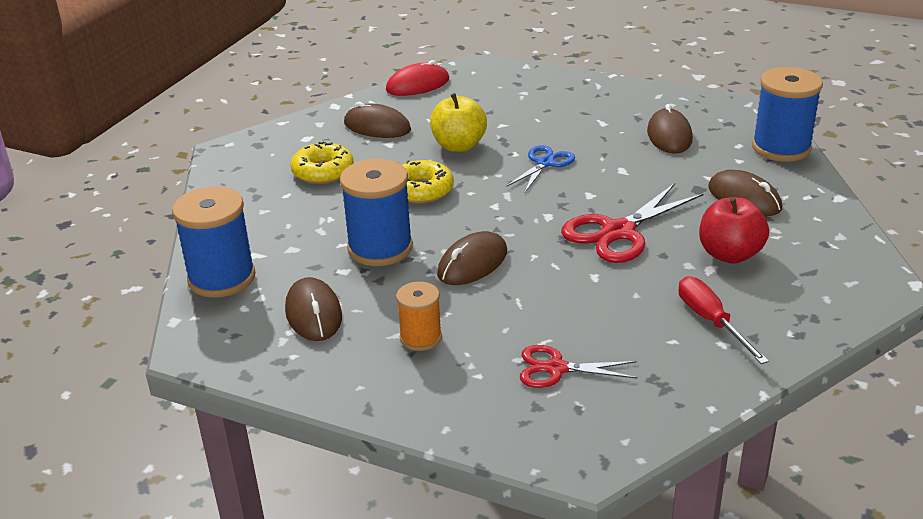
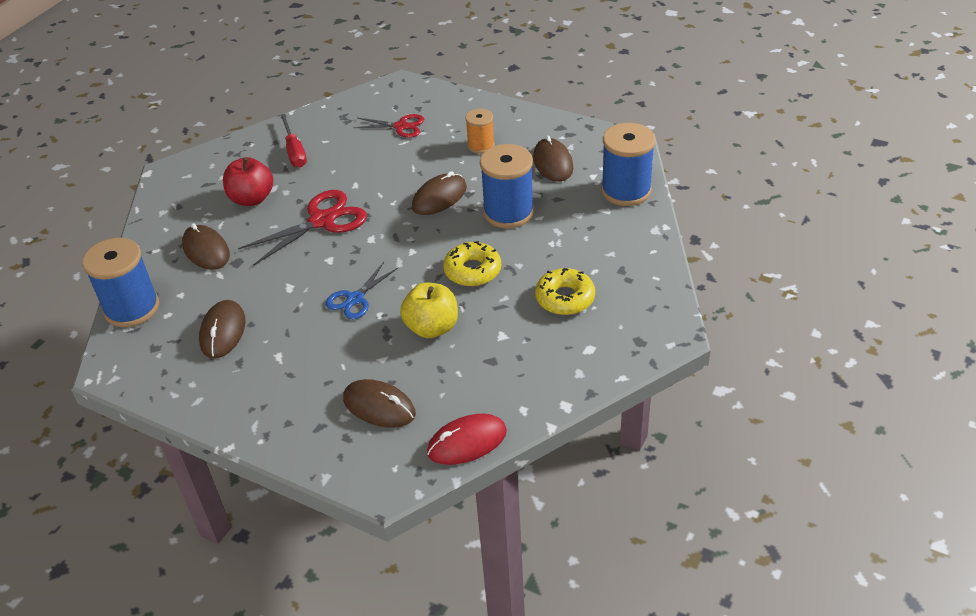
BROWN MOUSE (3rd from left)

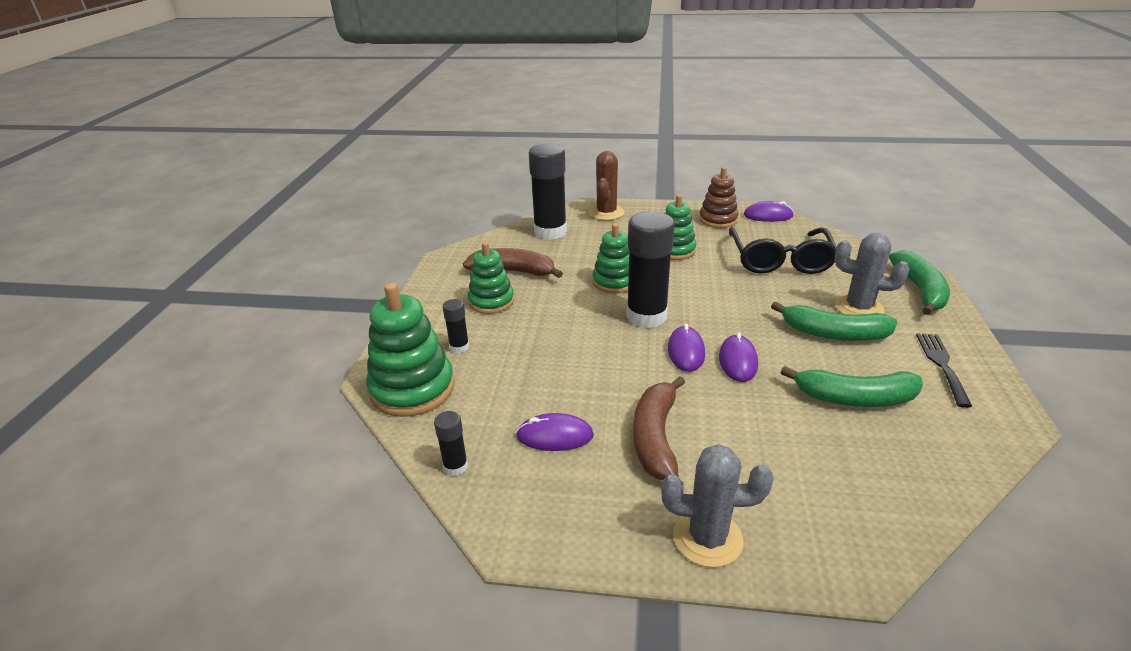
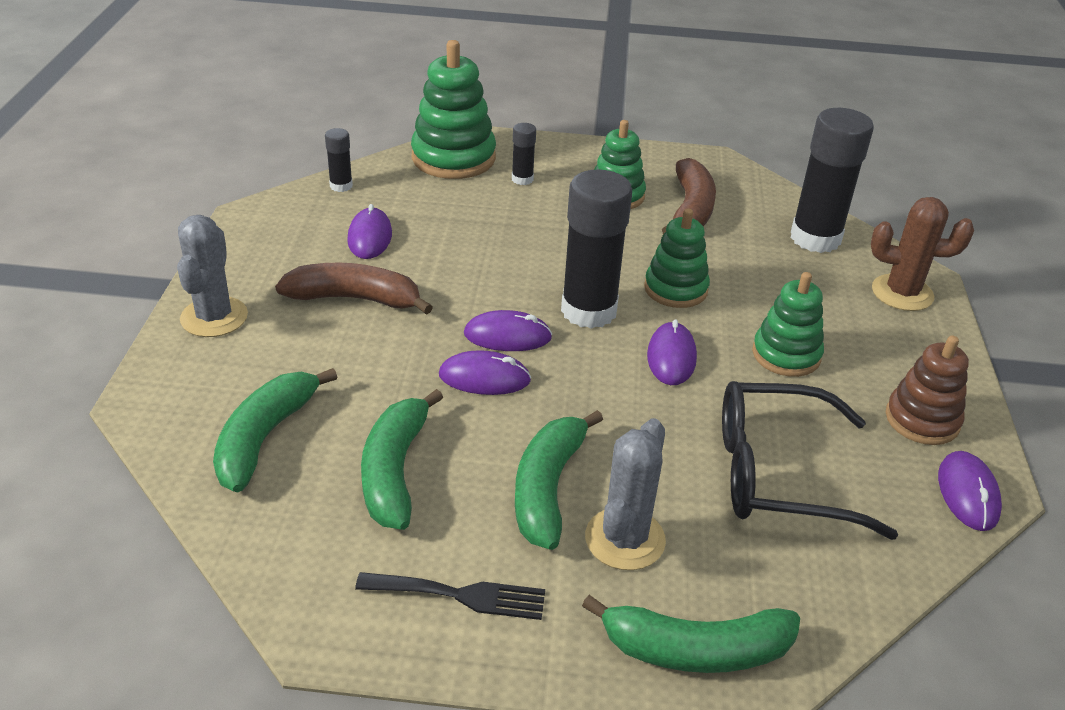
PURPLE MOUSE (4th from left); GREEN BANANA (1st from left)

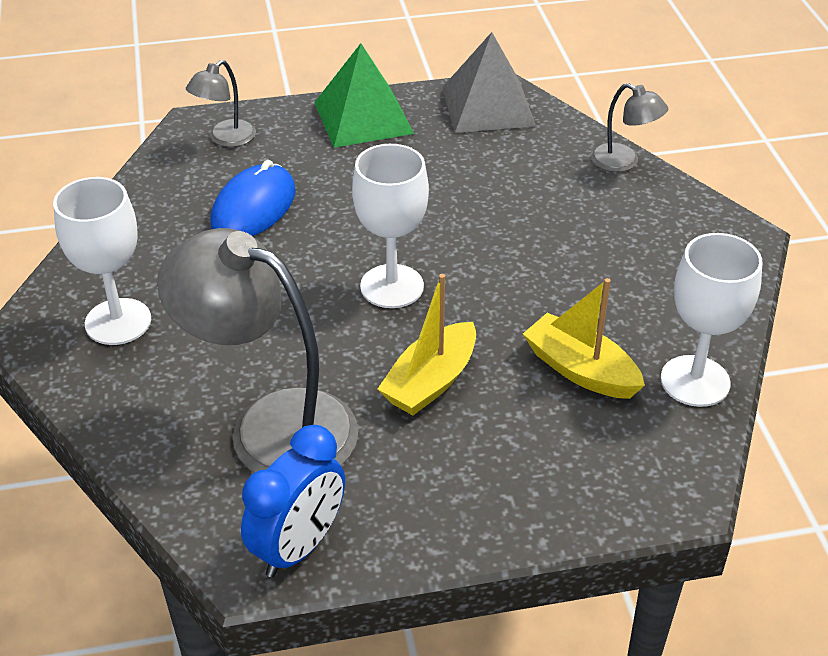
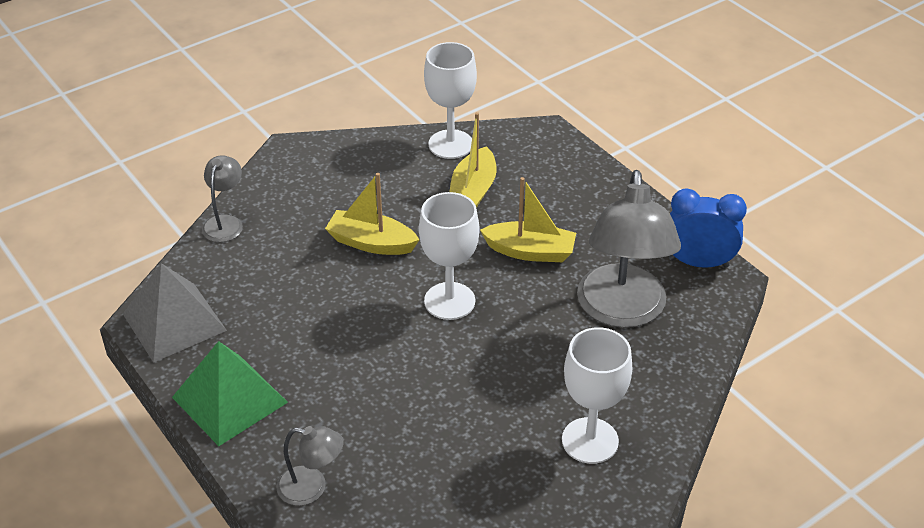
BLUE MOUSE; YELLOW BOAT (1st from left)

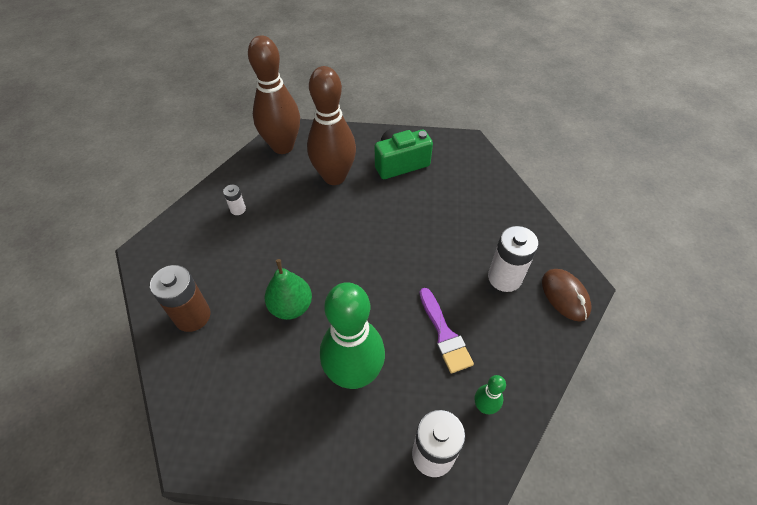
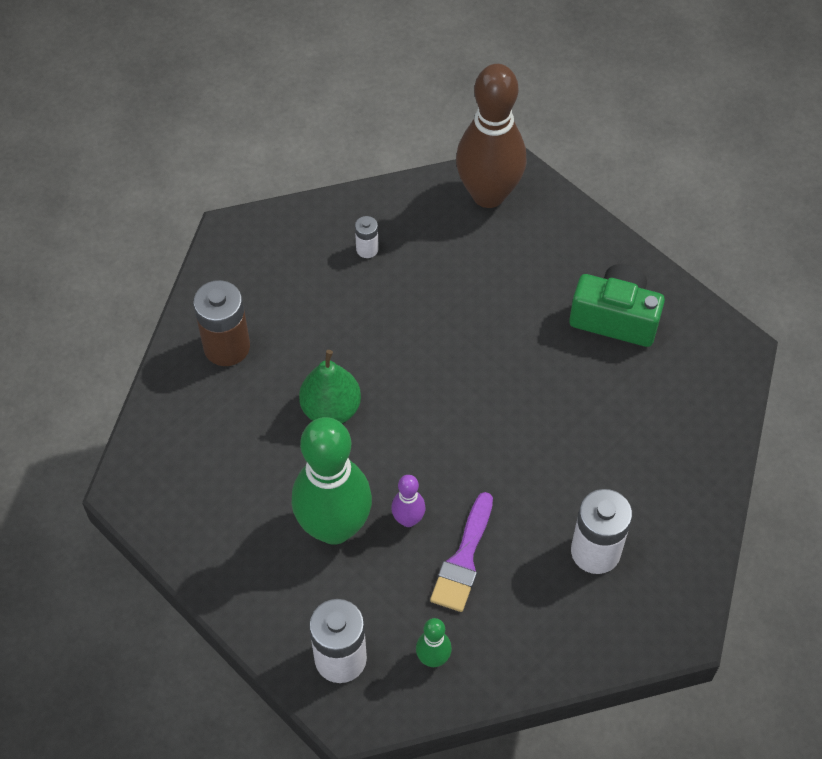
BROWN BOWLING PIN (2nd from left in the first image); BROWN MOUSE; PURPLE BOWLING PIN

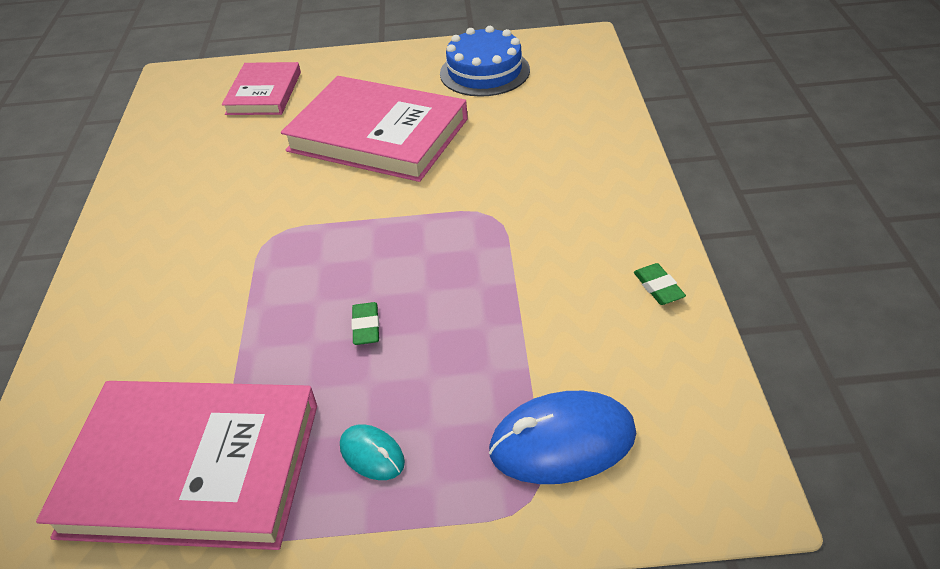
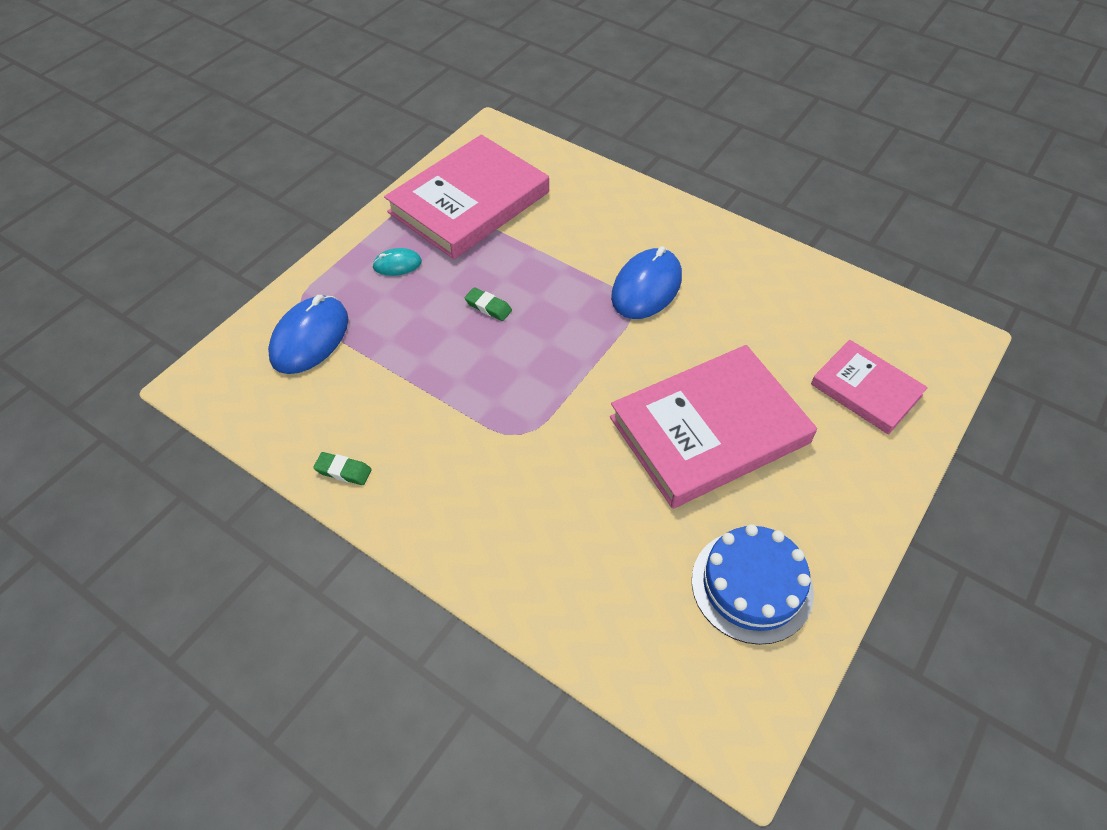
BLUE MOUSE (2nd from left)

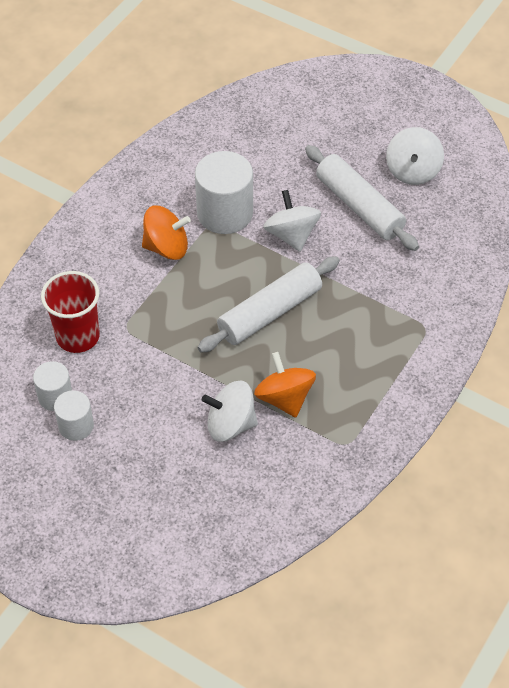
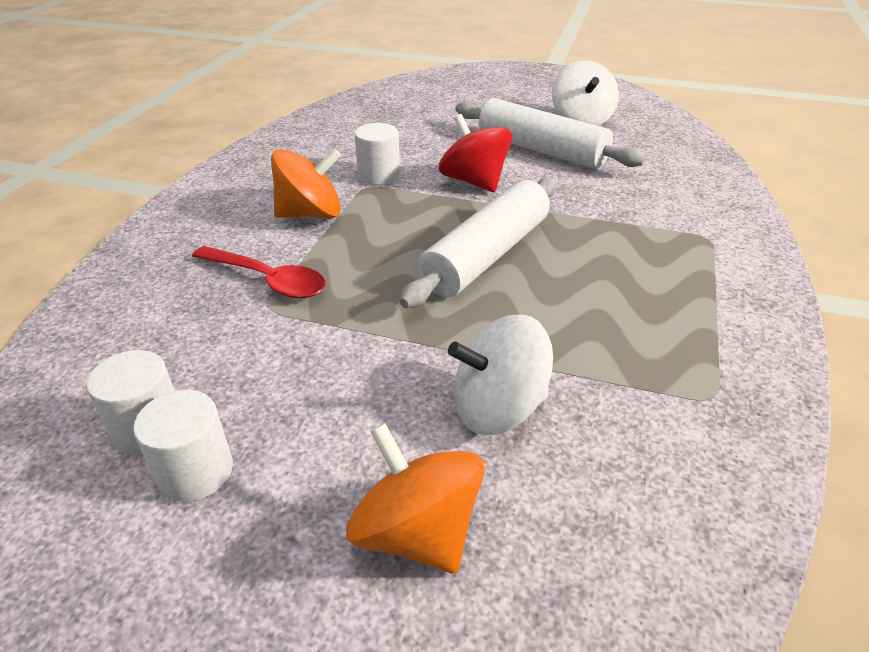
WHITE CYLINDER (3rd from left); RED SPINNING TOP; RED CUP; ORANGE SPINNING TOP (2nd from left); RED SPOON

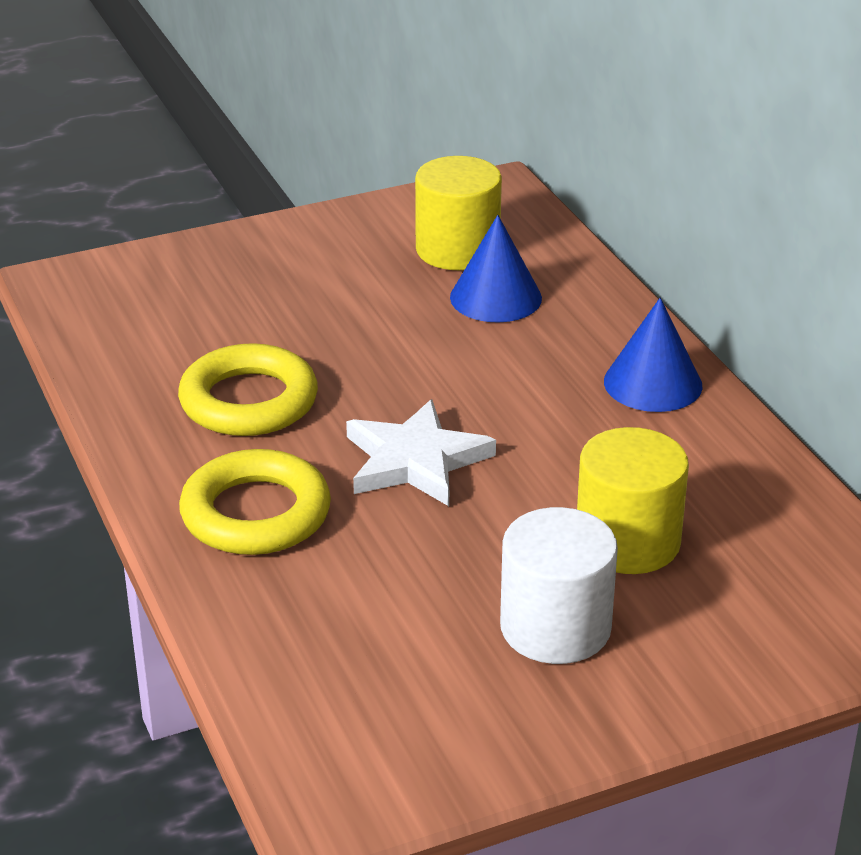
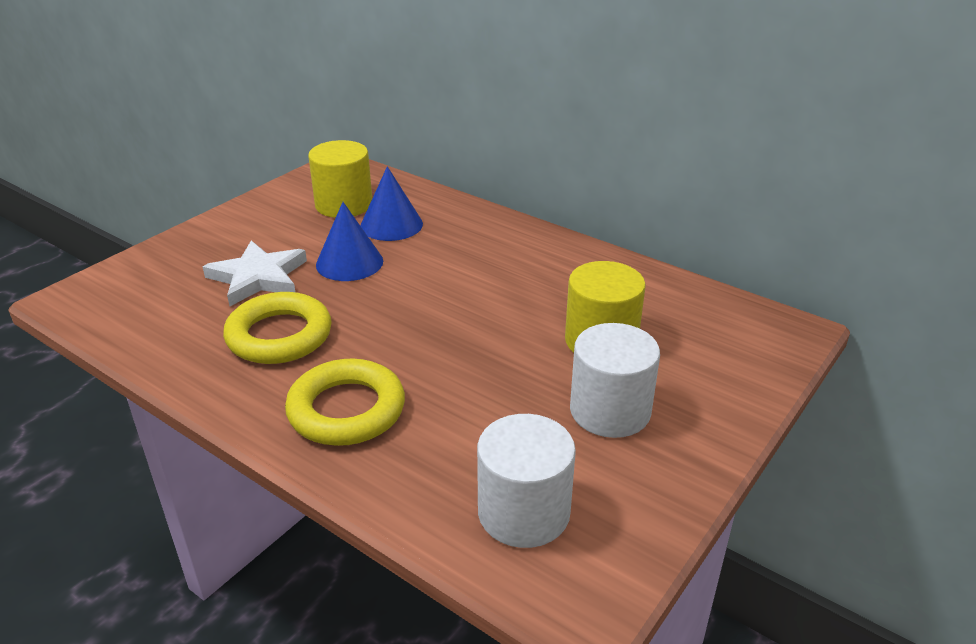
BLUE CONE (1st from left); WHITE STAR; WHITE CYLINDER (1st from left)

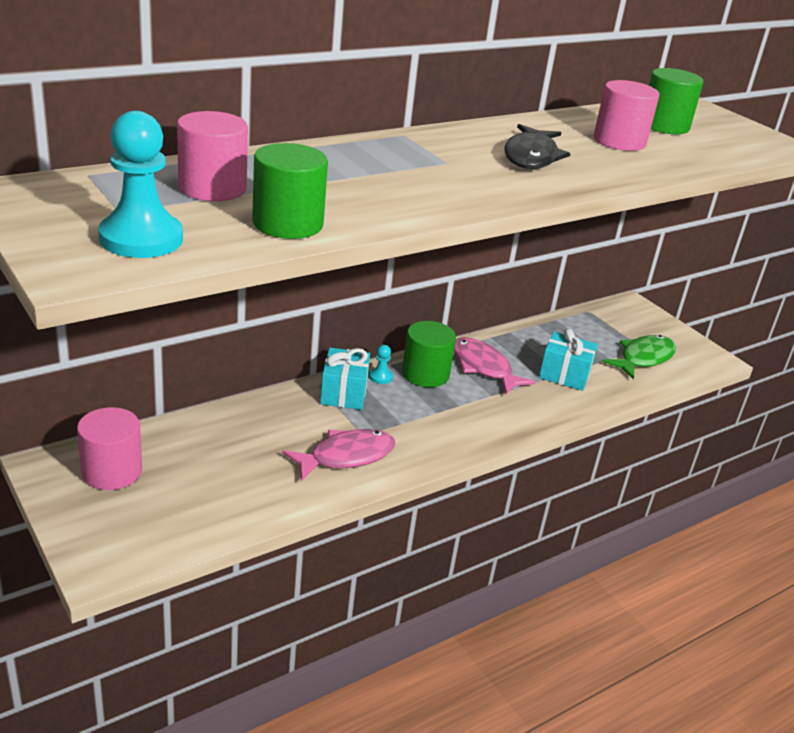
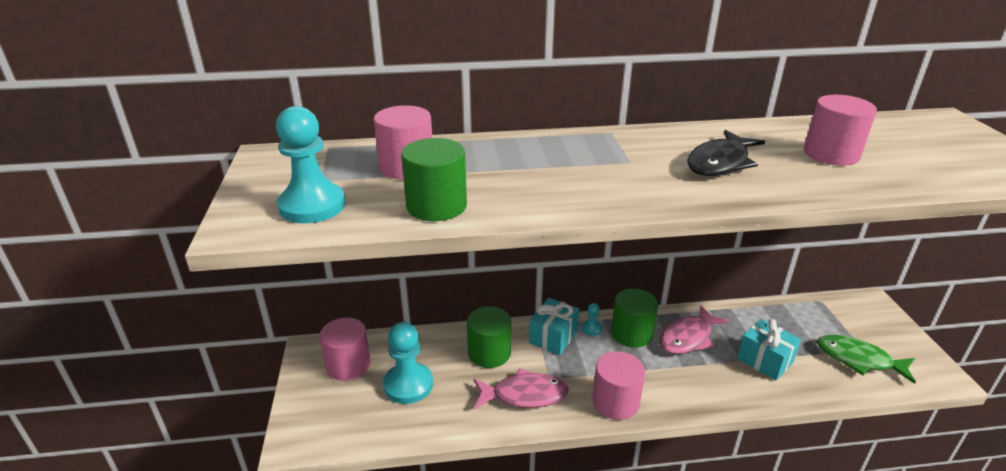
GREEN CYLINDER (2nd from left); GREEN FISH; PINK FISH (2nd from left); TURQUOISE PAWN (2nd from left); PINK CYLINDER (3rd from left)

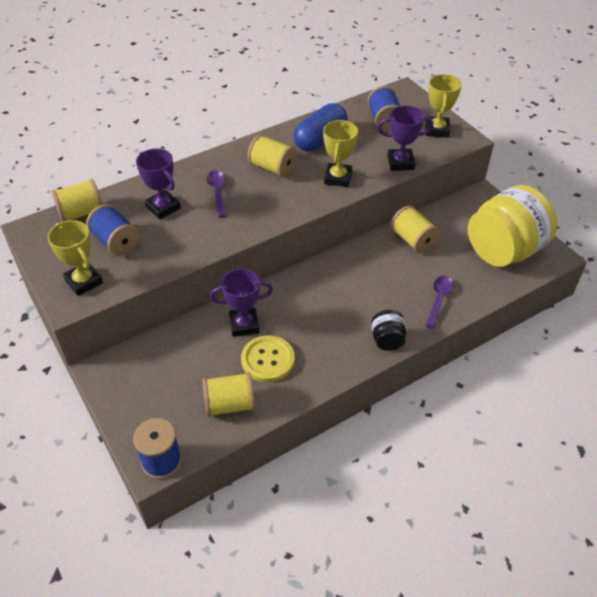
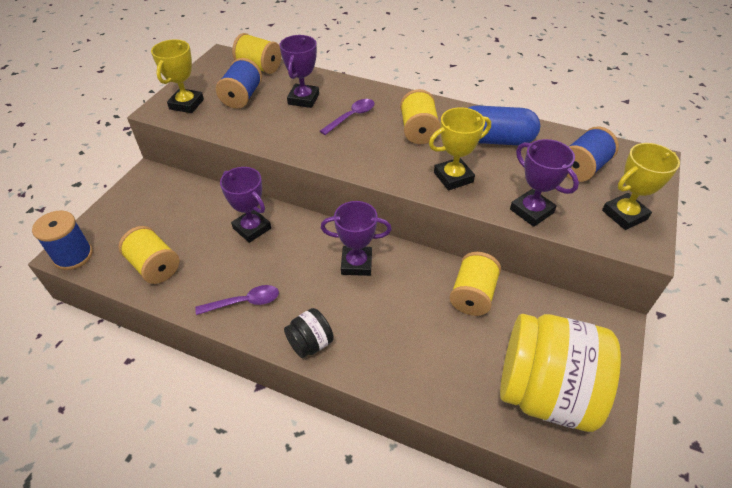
PURPLE SPOON (1st from left); YELLOW BUTTON; PURPLE TROPHY (3rd from left)

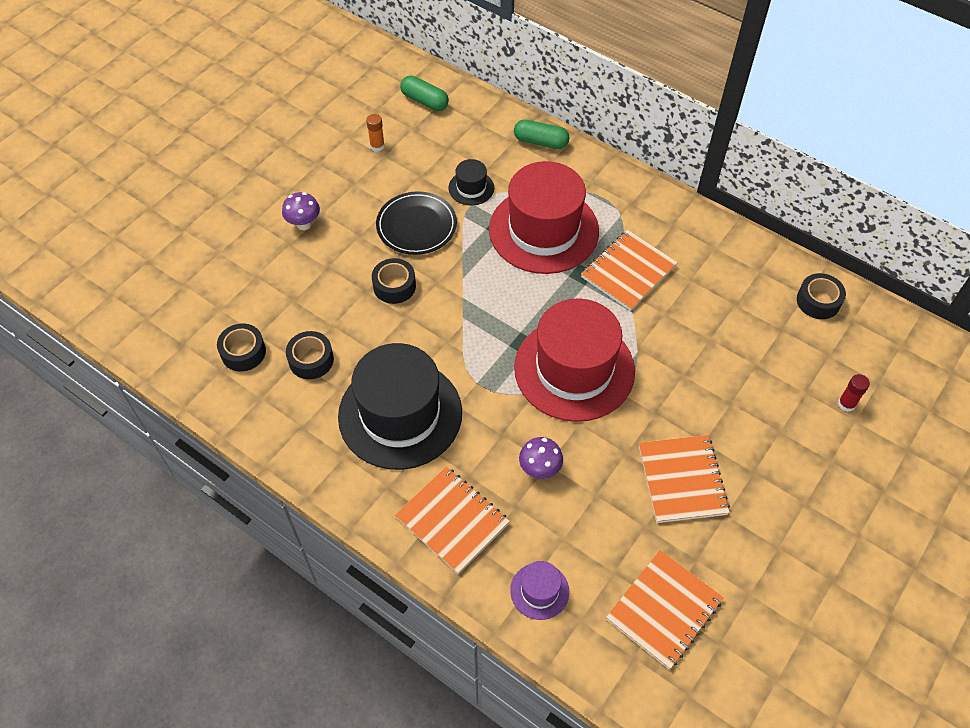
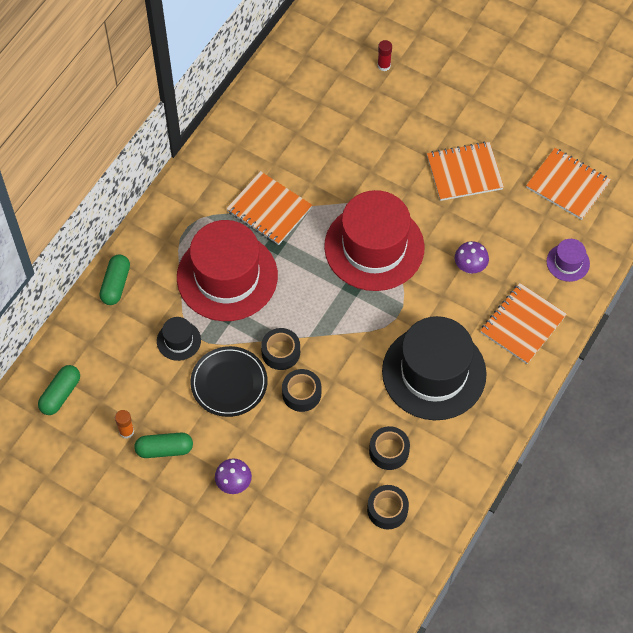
BLACK TAPE (1st from left); GREEN CAPSULE (3rd from left)

